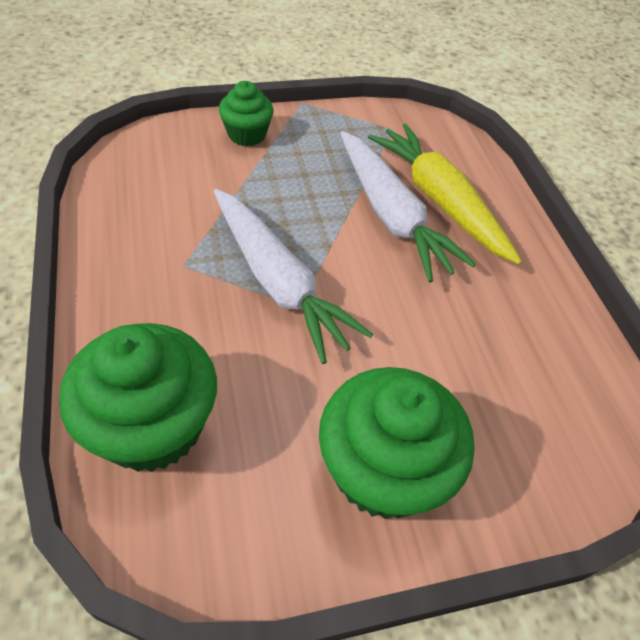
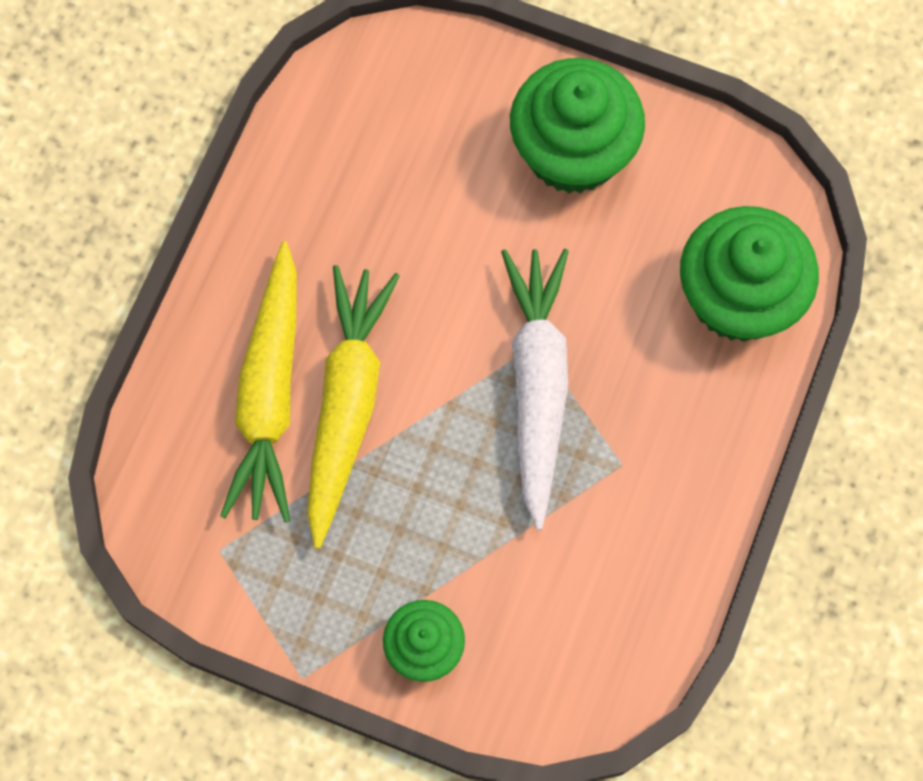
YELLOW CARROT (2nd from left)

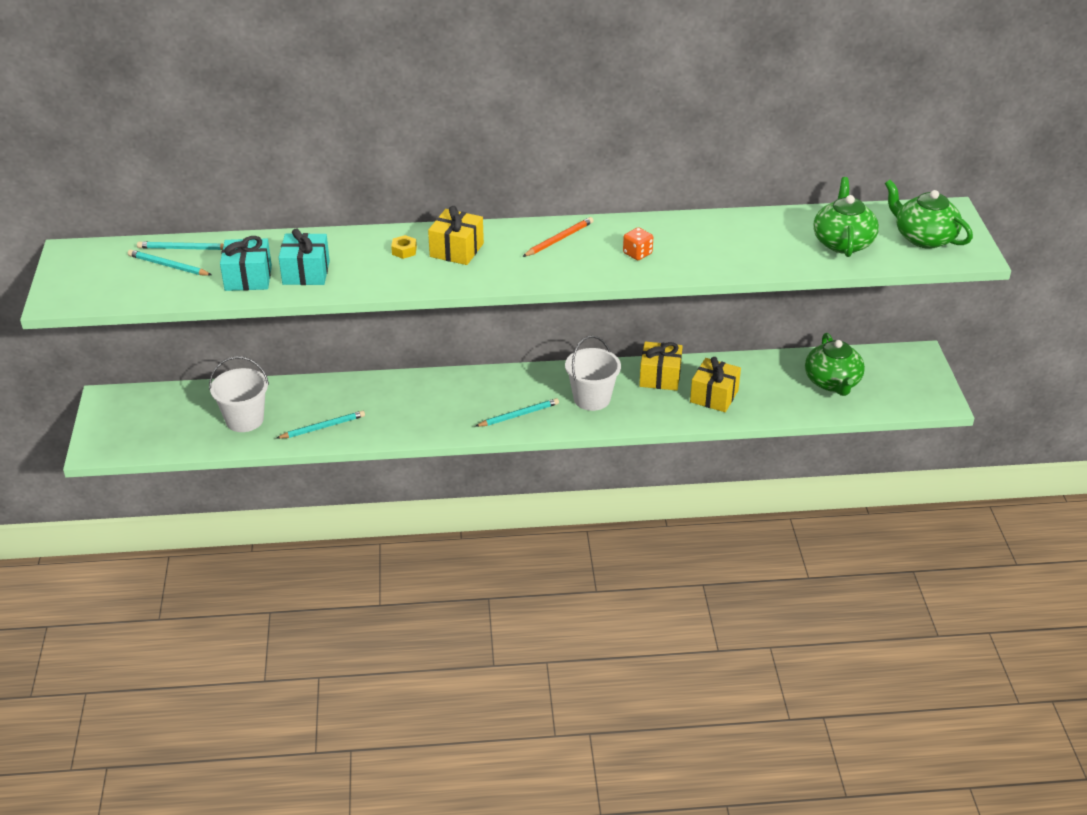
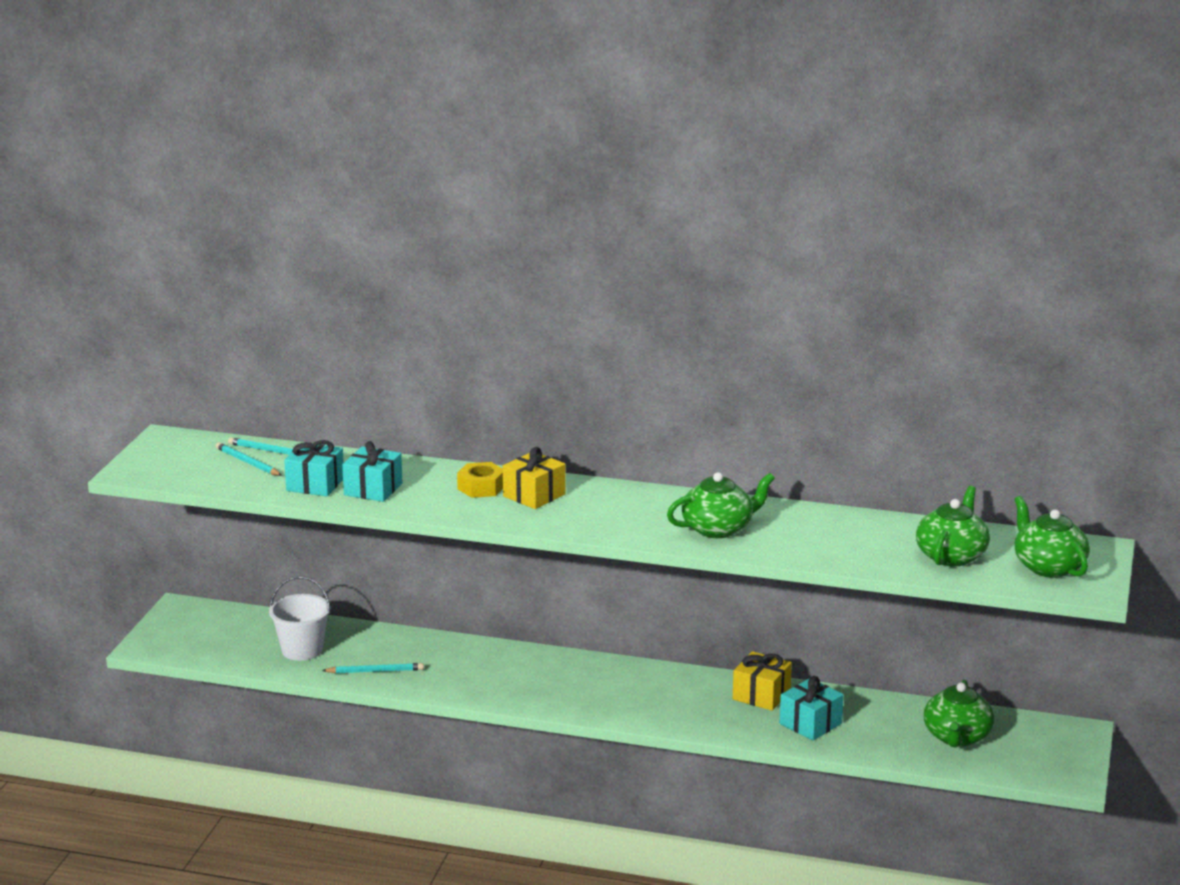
ORANGE PENCIL; GREEN TEAPOT (1st from left); YELLOW NUT; WHITE BUCKET (2nd from left in the first image); TURQUOISE GIFT (3rd from left); TURQUOISE PENCIL (4th from left in the first image)

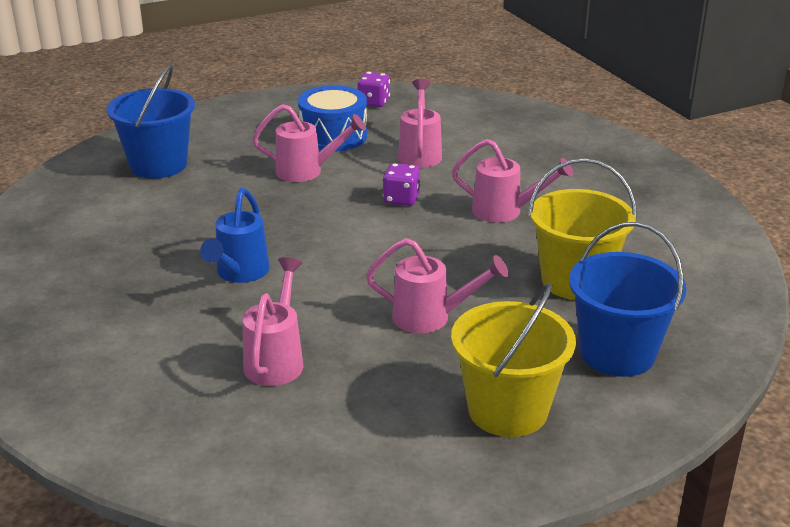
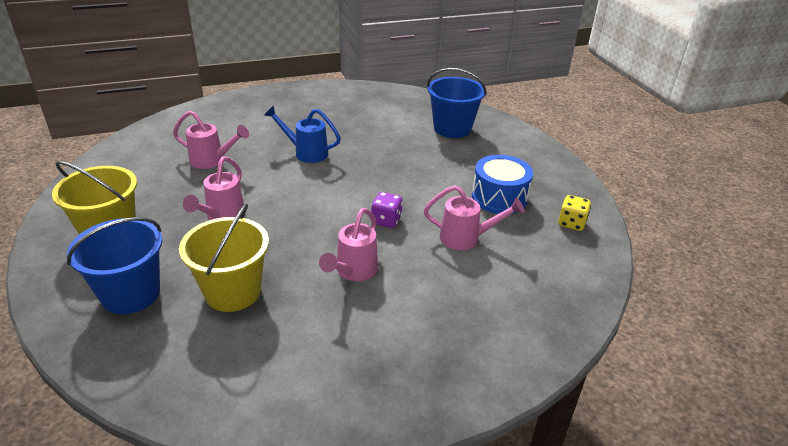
YELLOW DICE; PINK WATERING CAN (2nd from left in the first image)

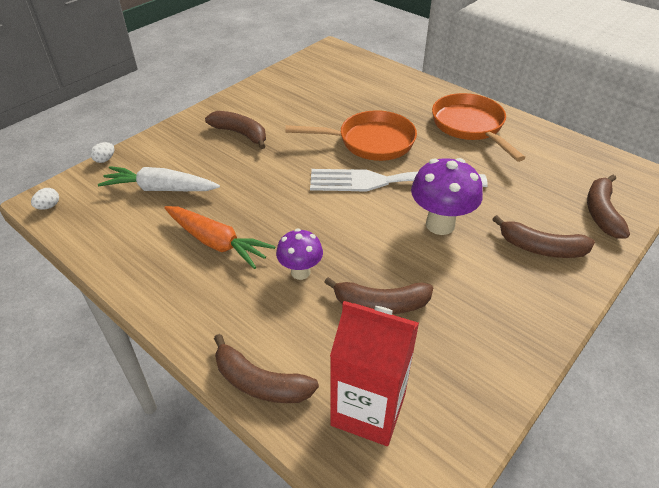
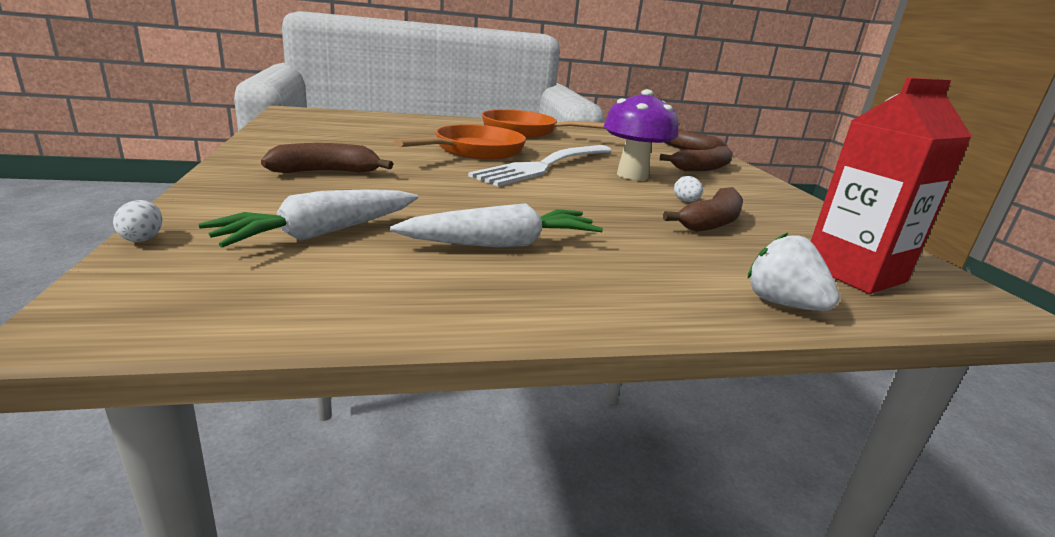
WHITE EGG (2nd from left); WHITE CARROT (2nd from left); PURPLE MUSHROOM (1st from left in the first image); WHITE STRAWBERRY

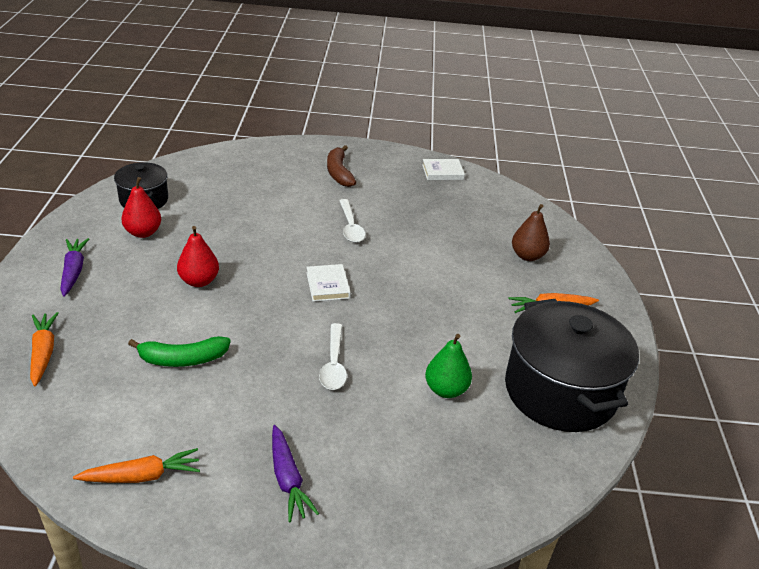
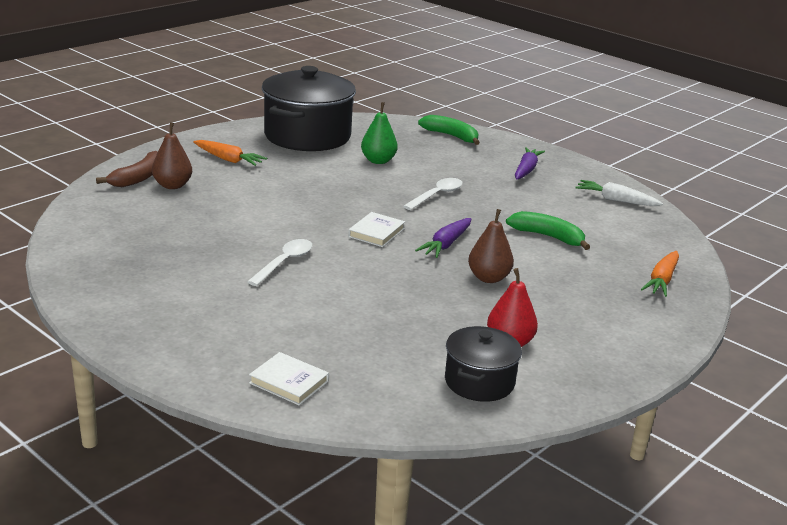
BROWN BANANA; WHITE BOOK (1st from left); BROWN PEAR (2nd from left); PURPLE CARROT (1st from left); WHITE CARROT; GREEN BANANA (1st from left)

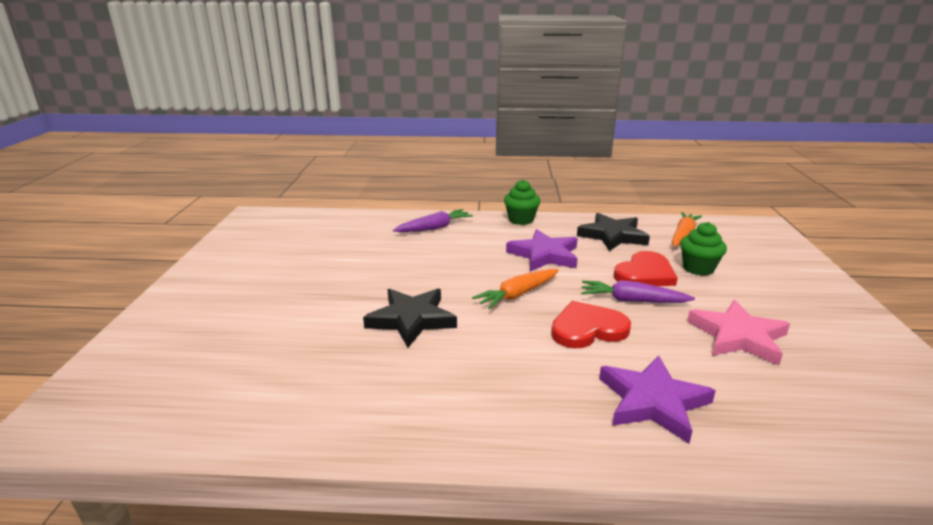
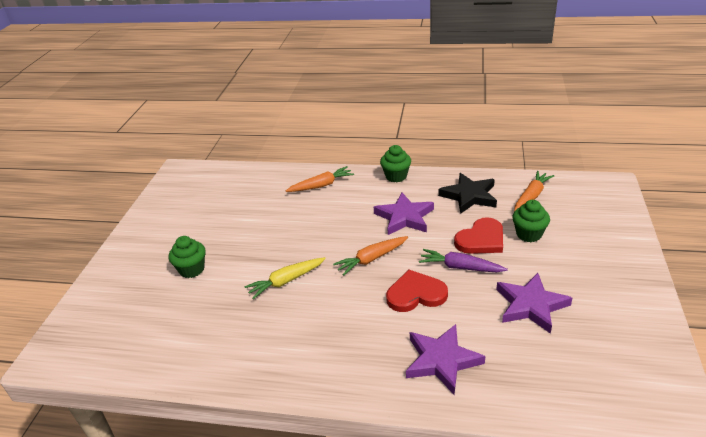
ORANGE CARROT (1st from left); YELLOW CARROT; PURPLE STAR (3rd from left); GREEN CUPCAKE (1st from left)

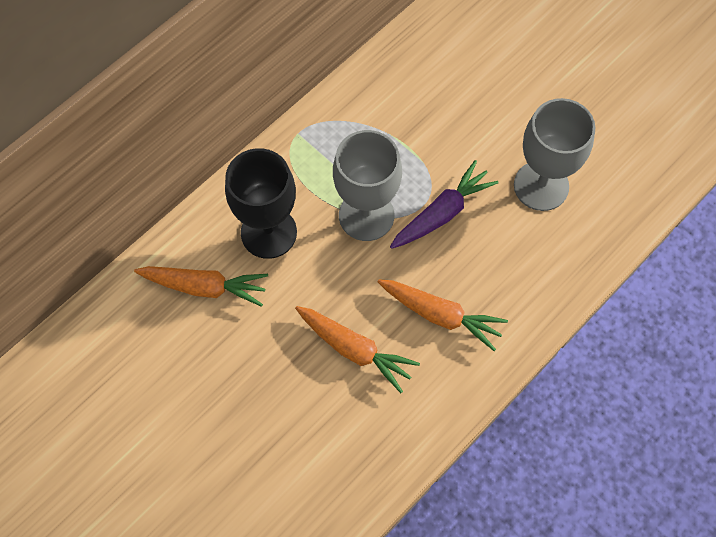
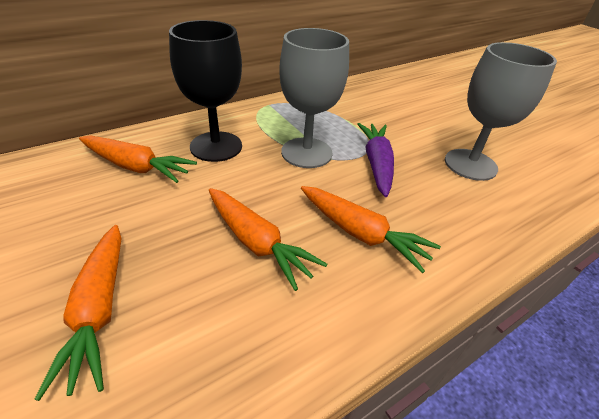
PURPLE CARROT; ORANGE CARROT (1st from left)

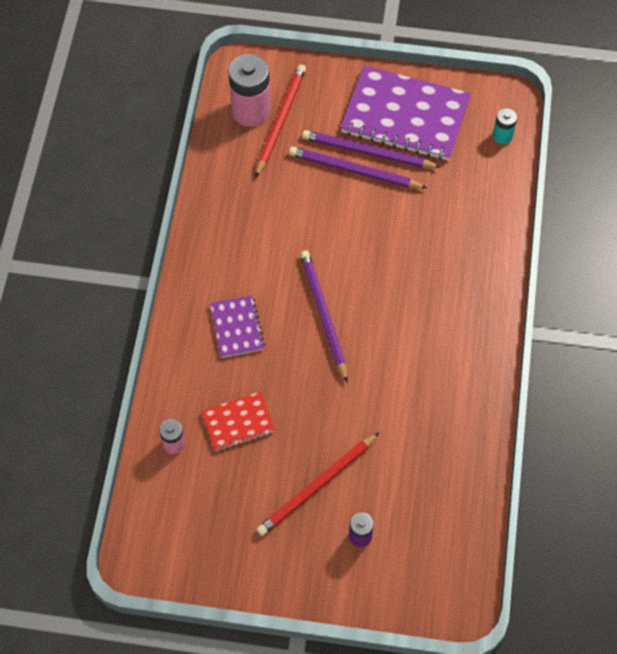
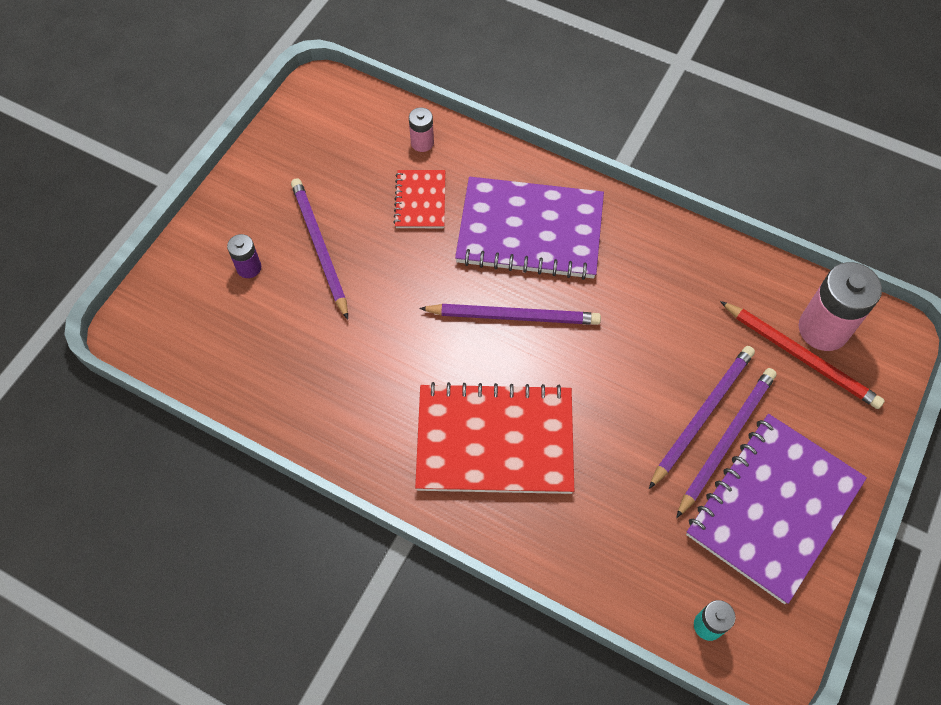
PURPLE NOTEBOOK (1st from left); PURPLE PENCIL (1st from left); RED NOTEBOOK (2nd from left)

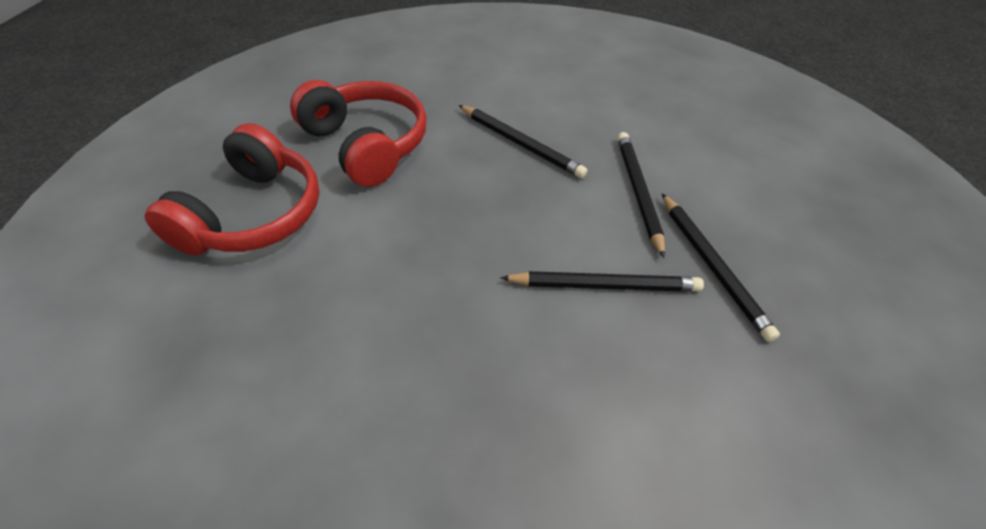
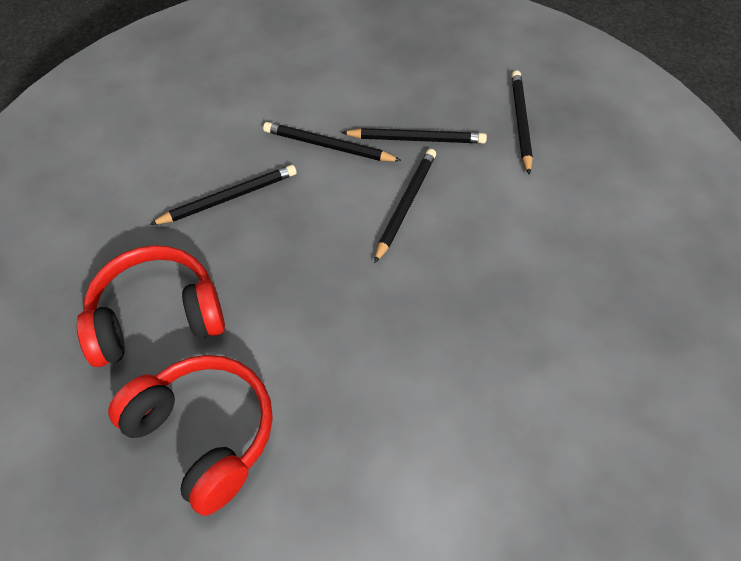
BLACK PENCIL (5th from left)

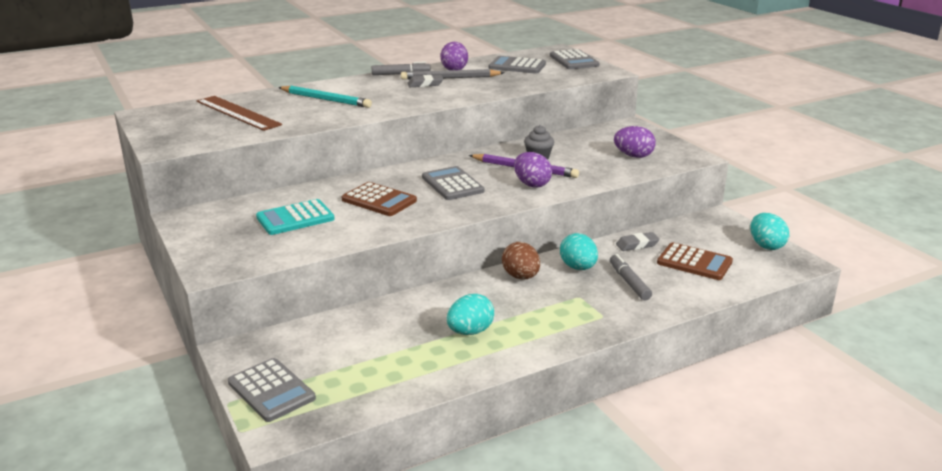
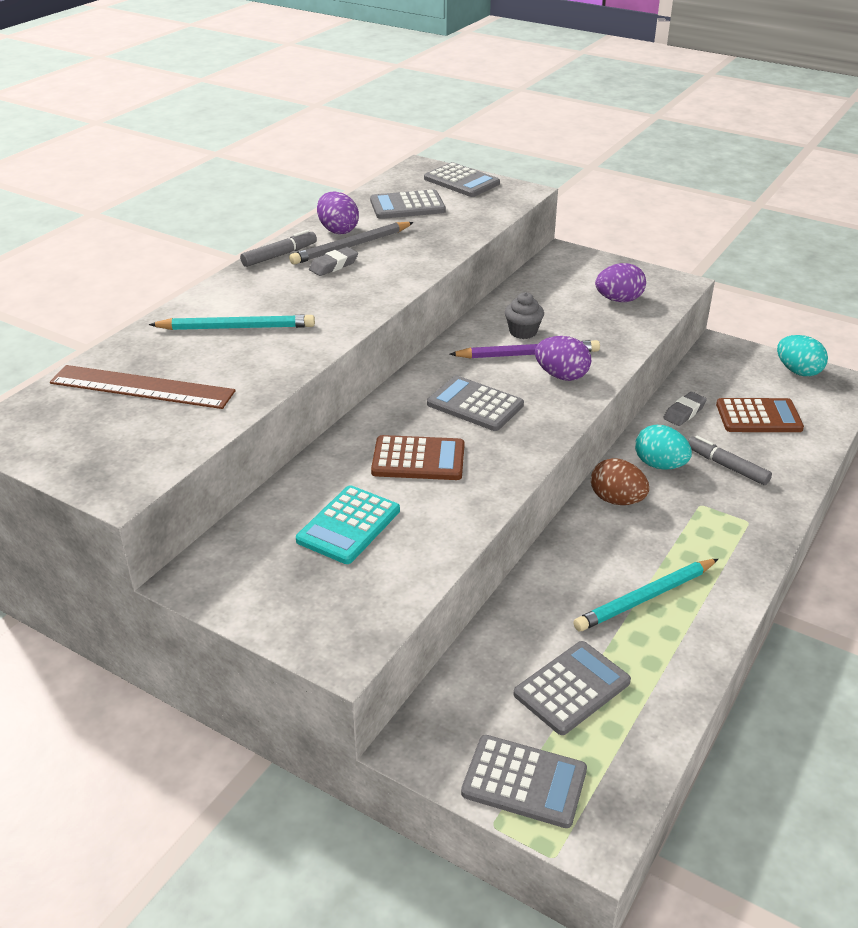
TURQUOISE PENCIL (2nd from left); GREY CALCULATOR (5th from left)

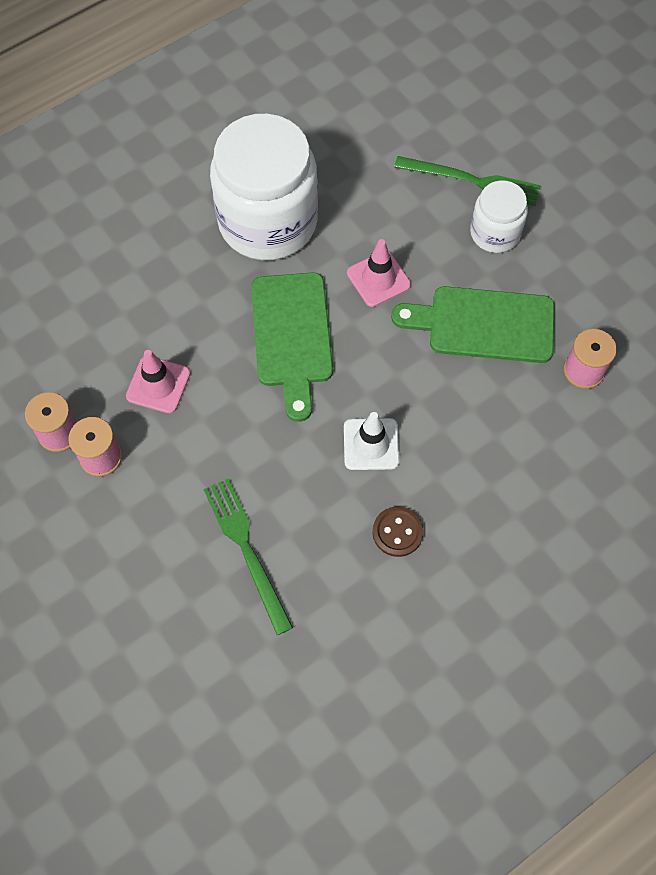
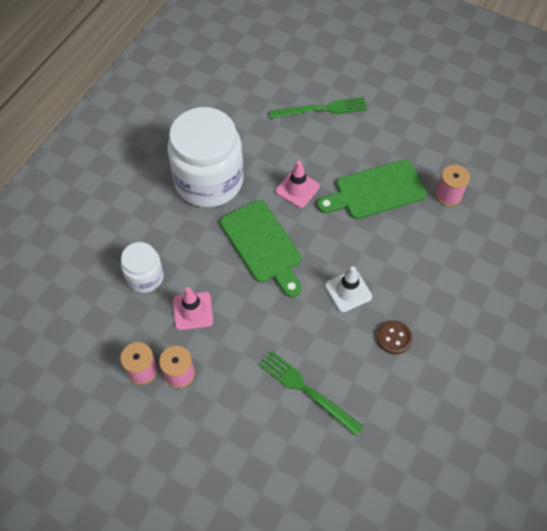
WHITE JAR (1st from left)

